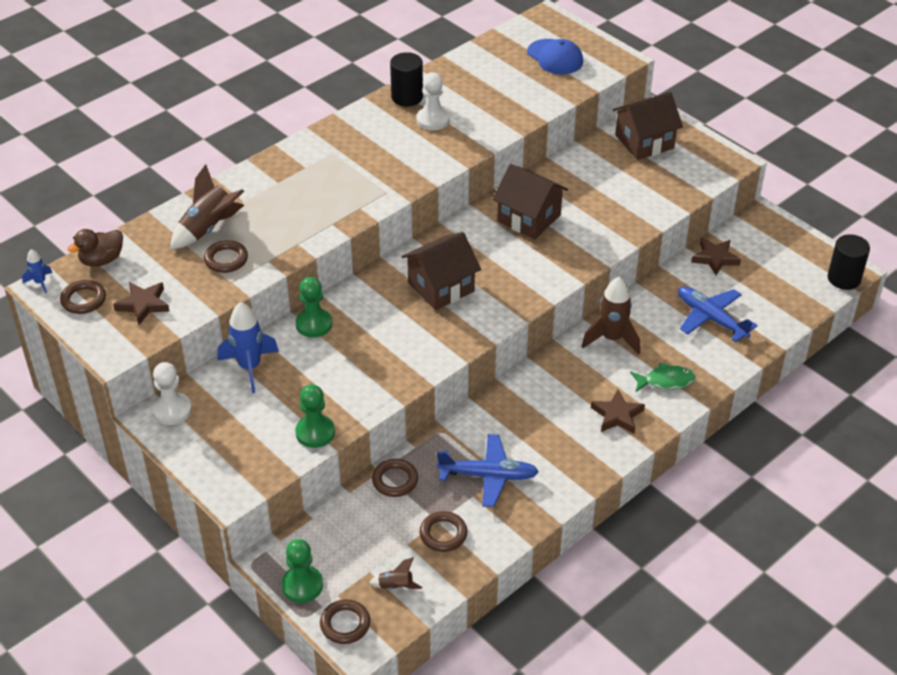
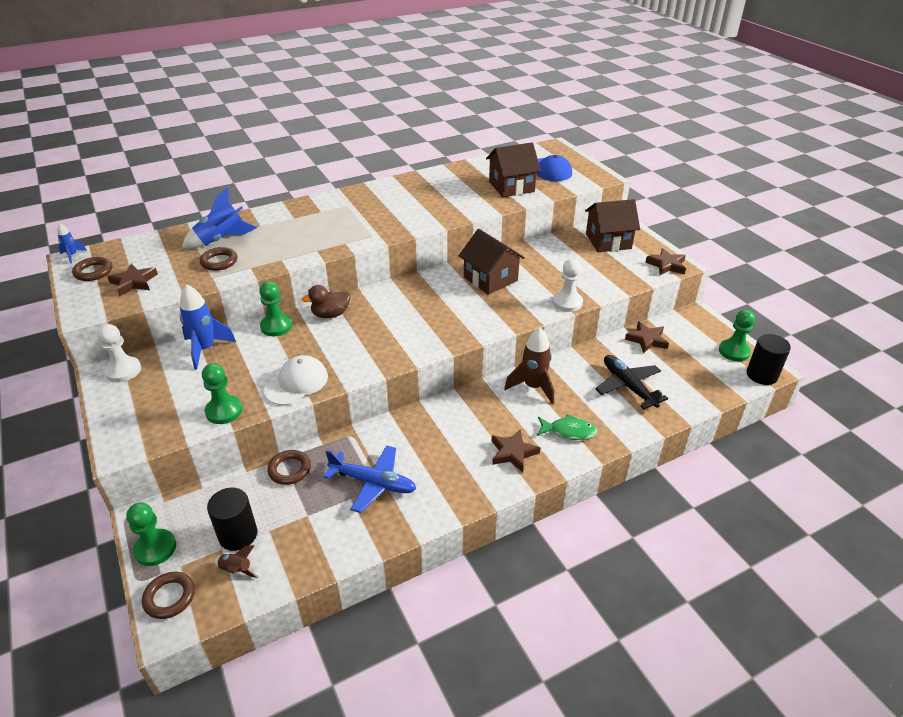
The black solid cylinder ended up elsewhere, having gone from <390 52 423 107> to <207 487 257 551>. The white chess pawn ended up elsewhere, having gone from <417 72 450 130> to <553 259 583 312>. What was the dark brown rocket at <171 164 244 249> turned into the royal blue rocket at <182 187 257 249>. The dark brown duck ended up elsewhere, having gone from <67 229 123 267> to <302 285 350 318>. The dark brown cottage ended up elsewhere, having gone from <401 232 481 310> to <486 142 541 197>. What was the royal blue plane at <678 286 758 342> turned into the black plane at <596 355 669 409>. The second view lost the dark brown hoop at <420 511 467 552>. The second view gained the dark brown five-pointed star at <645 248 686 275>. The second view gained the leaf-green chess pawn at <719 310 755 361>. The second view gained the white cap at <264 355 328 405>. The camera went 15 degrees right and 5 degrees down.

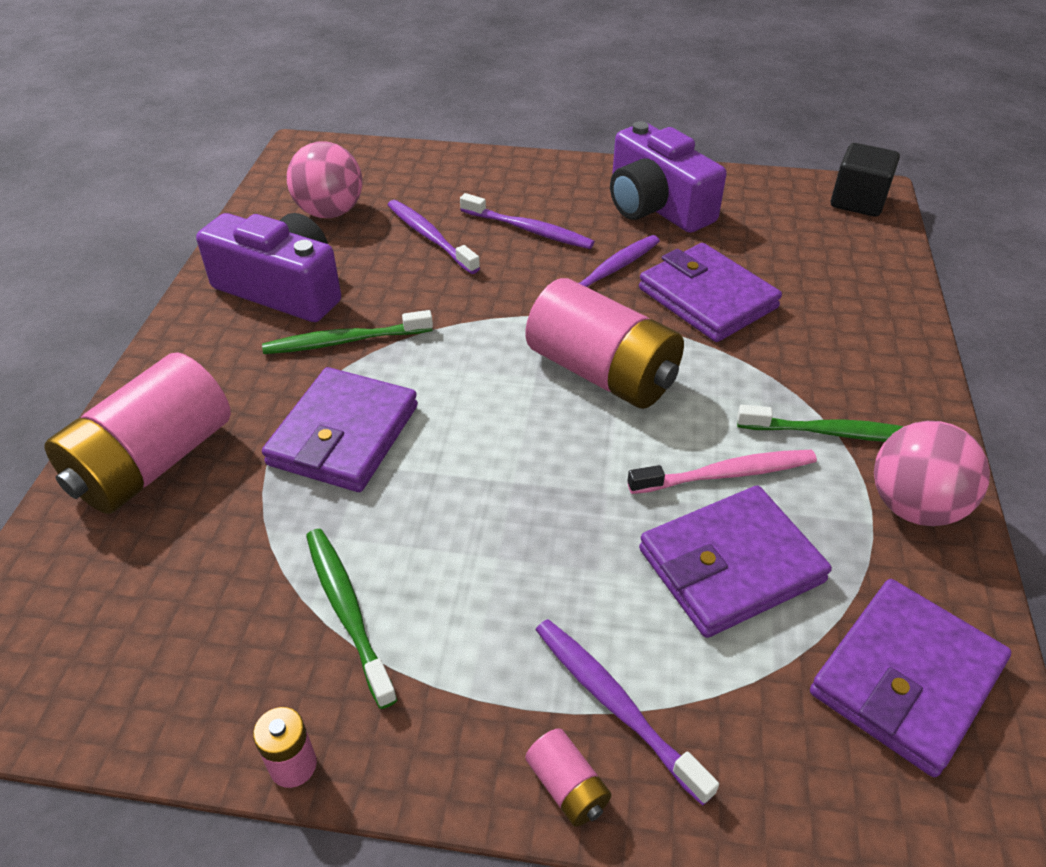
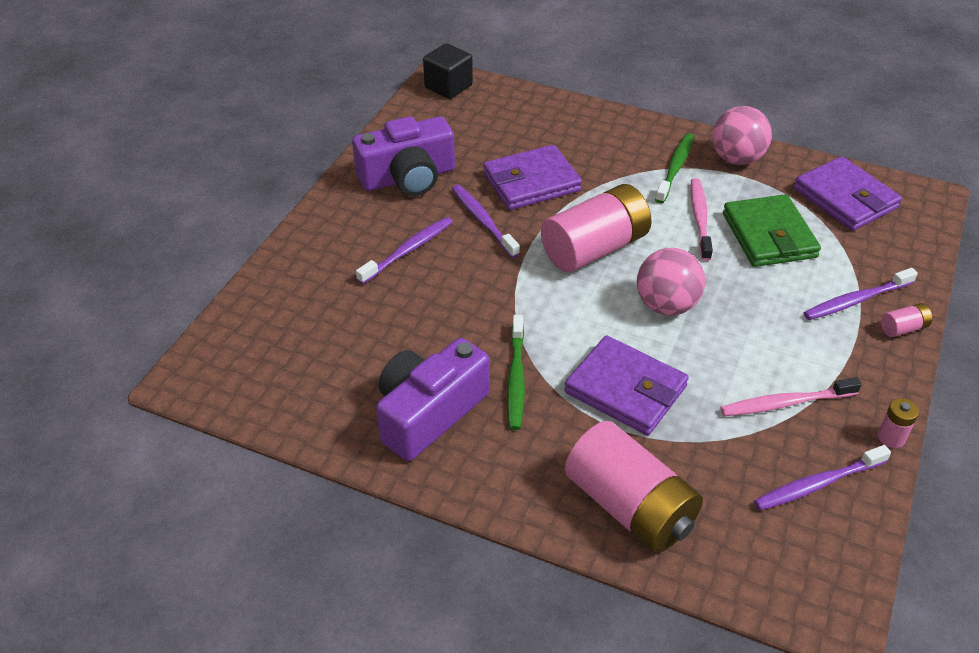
The rosy play ball ended up elsewhere, having gone from <287 141 363 218> to <637 248 705 316>. The violet dental brush ended up elsewhere, having gone from <388 200 480 274> to <754 445 891 511>. What was the violet billfold at <639 486 832 638> turned into the leaf-green billfold at <723 194 821 267>. What was the leaf-green dental brush at <306 529 397 709> turned into the rosy dental brush at <720 377 861 416>. The camera went 75 degrees left and 0 degrees up.

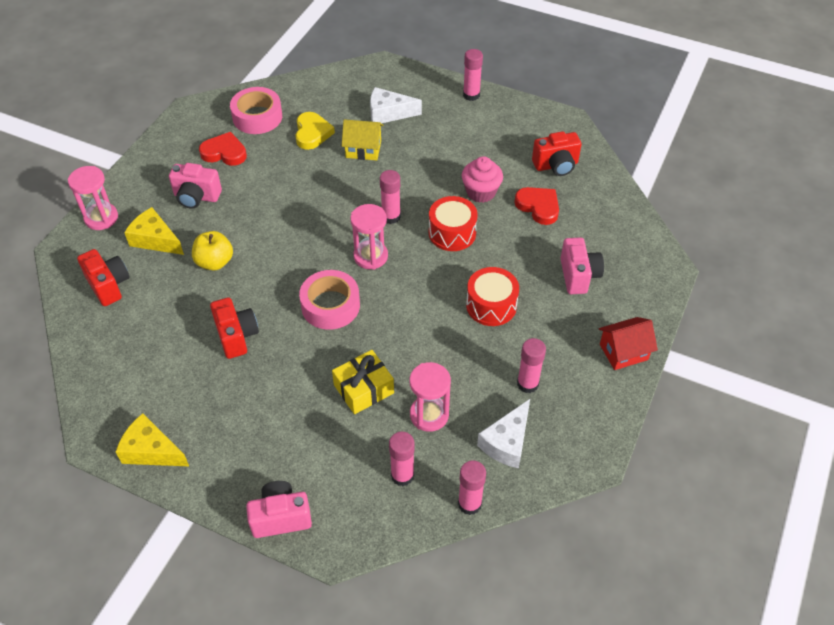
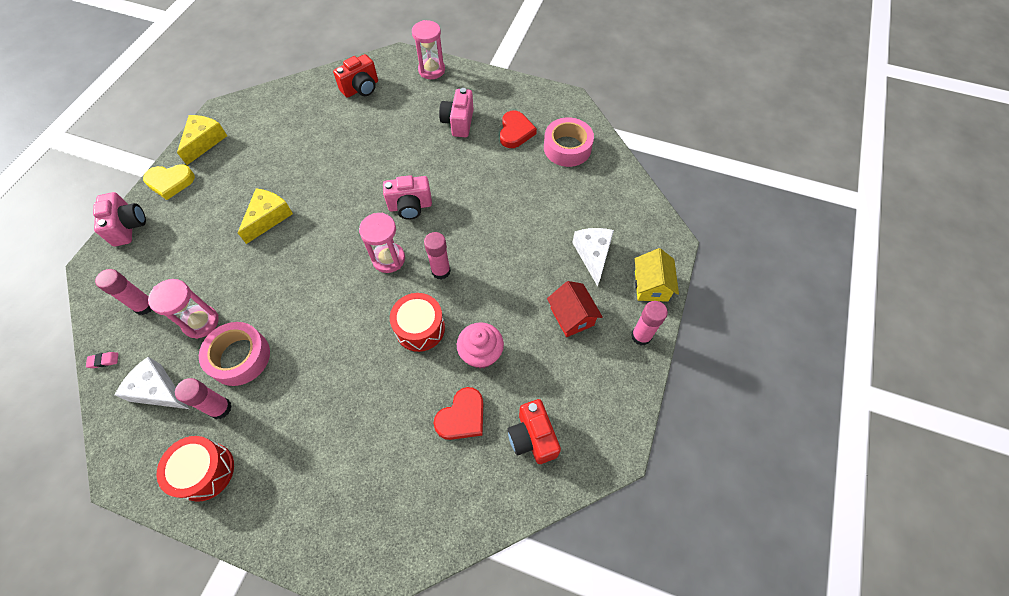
The golden heart ended up elsewhere, having gone from <295 112 335 150> to <143 164 195 200>. The golden cottage ended up elsewhere, having gone from <342 119 383 160> to <635 248 679 302>. The golden cheese ended up elsewhere, having gone from <124 207 184 255> to <238 189 293 244>. The second view lost the golden toy apple at <192 231 233 271>. The rosy photo camera ended up elsewhere, having gone from <560 237 604 294> to <383 175 432 220>. The crimson drum ended up elsewhere, having gone from <466 267 519 326> to <157 436 234 502>. The rosy roll of tape ended up elsewhere, having gone from <299 270 360 330> to <199 322 270 386>. The second view lost the crimson photo camera at <210 297 259 359>. The crimson cottage ended up elsewhere, having gone from <599 317 658 370> to <547 281 603 337>. The second view lost the golden wrapped gift at <332 350 394 414>. Where the rosy stick of glue stood at <458 460 486 515>, the rosy eraser came to stand at <86 352 118 368>. The camera went 85 degrees right and 10 degrees up.

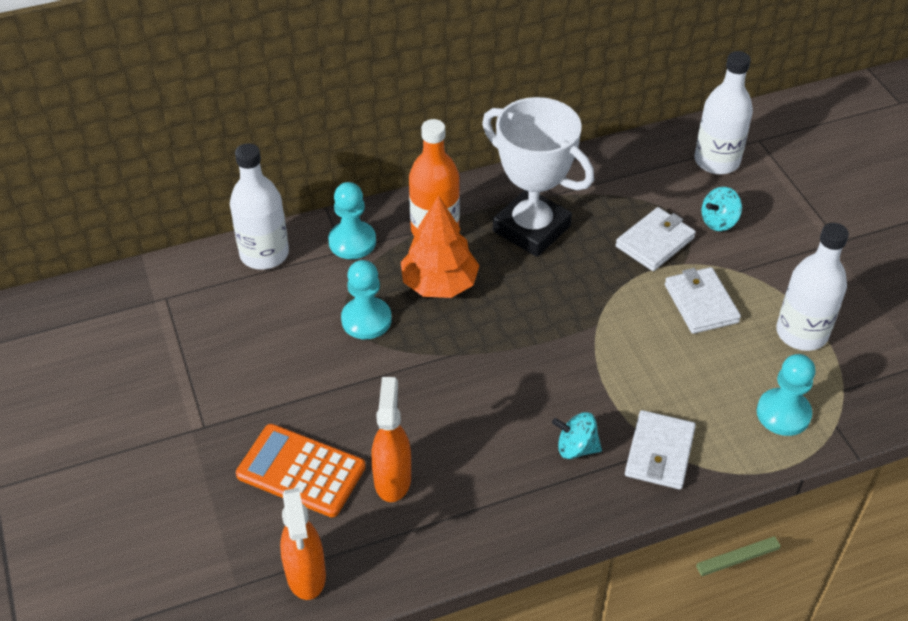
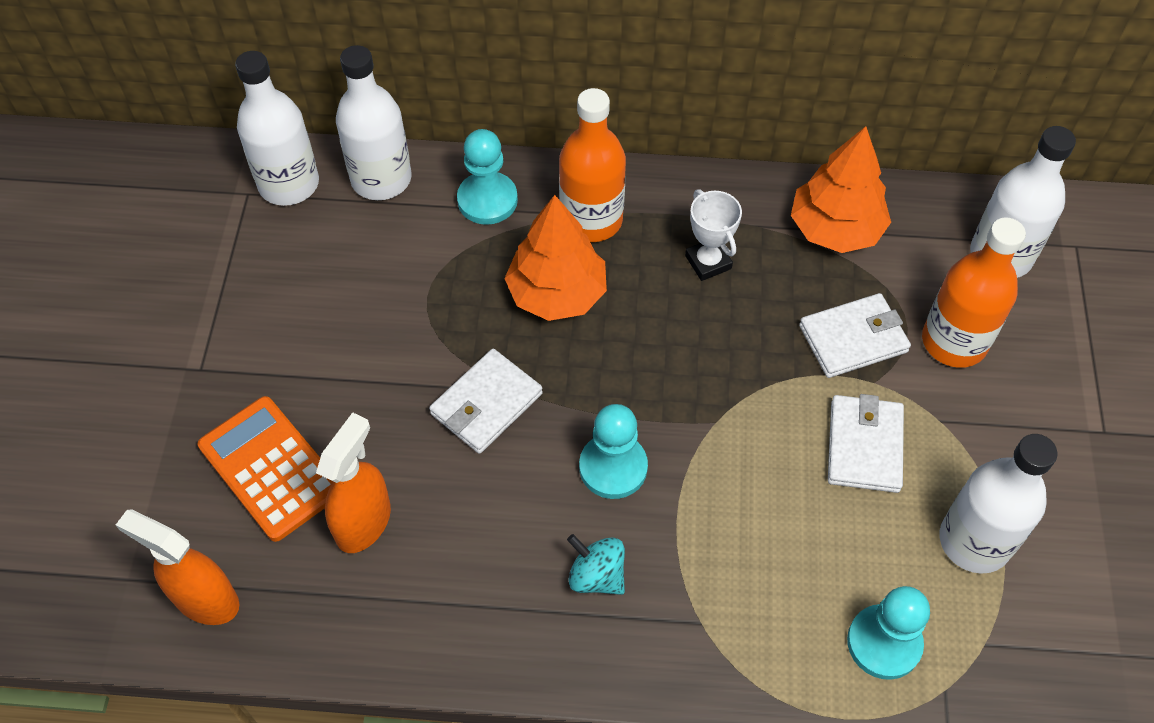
The size of the white prize cup at <482 97 594 257> changed by a factor of 0.47. Where the turquoise whirligig stood at <701 187 742 231>, the bright orange bottle came to stand at <922 217 1026 368>. The turquoise chess pawn ended up elsewhere, having gone from <341 260 392 339> to <579 404 648 499>. The white billfold ended up elsewhere, having gone from <625 410 696 489> to <429 349 543 454>. The bright orange spray cleaner at <280 488 326 600> ended up facing another way, 105 degrees clockwise from before. The second view gained the white bottle at <235 51 319 206>. The second view gained the bright orange toy tree at <791 126 891 253>. The camera went 25 degrees right and 10 degrees up.

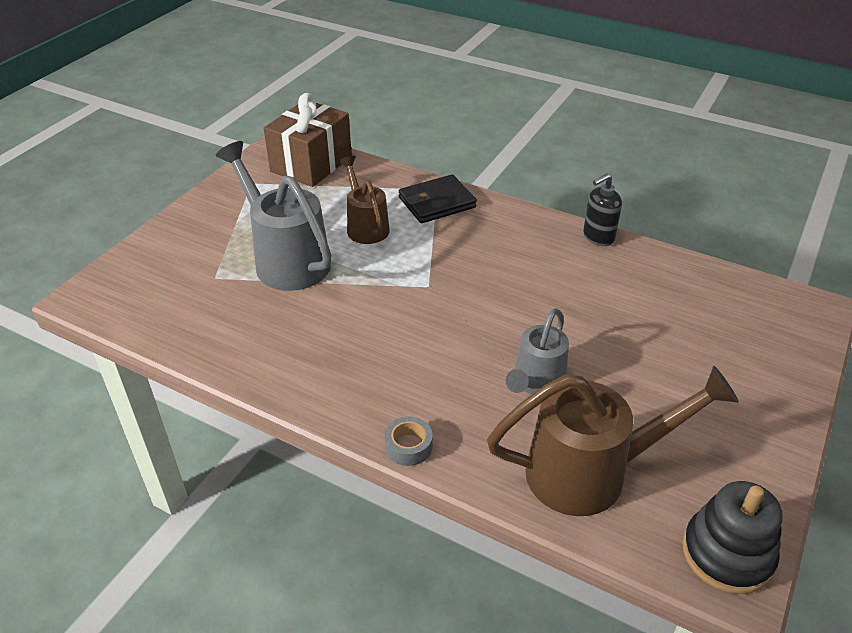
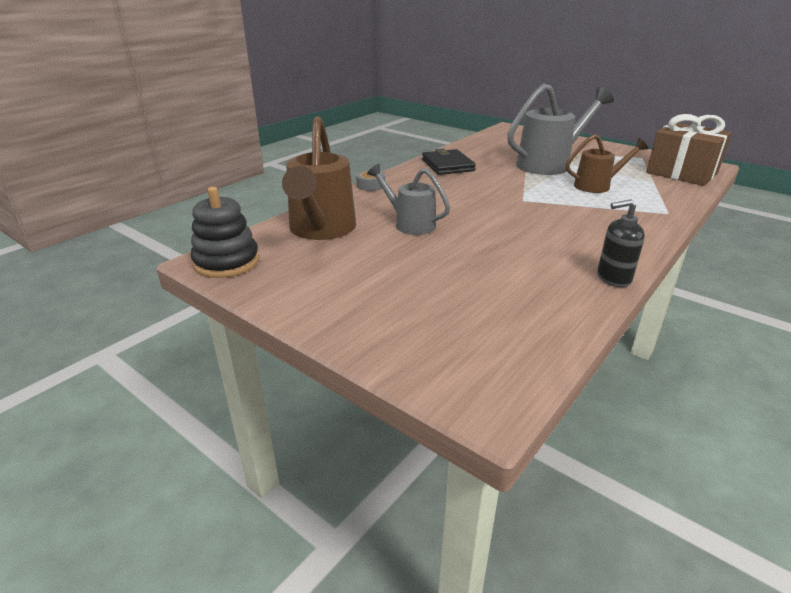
The black soap dispenser at <583 173 622 246> ended up facing another way, 75 degrees counterclockwise from before. The black billfold ended up elsewhere, having gone from <399 174 477 223> to <422 148 476 175>. The camera went 100 degrees right and 10 degrees down.

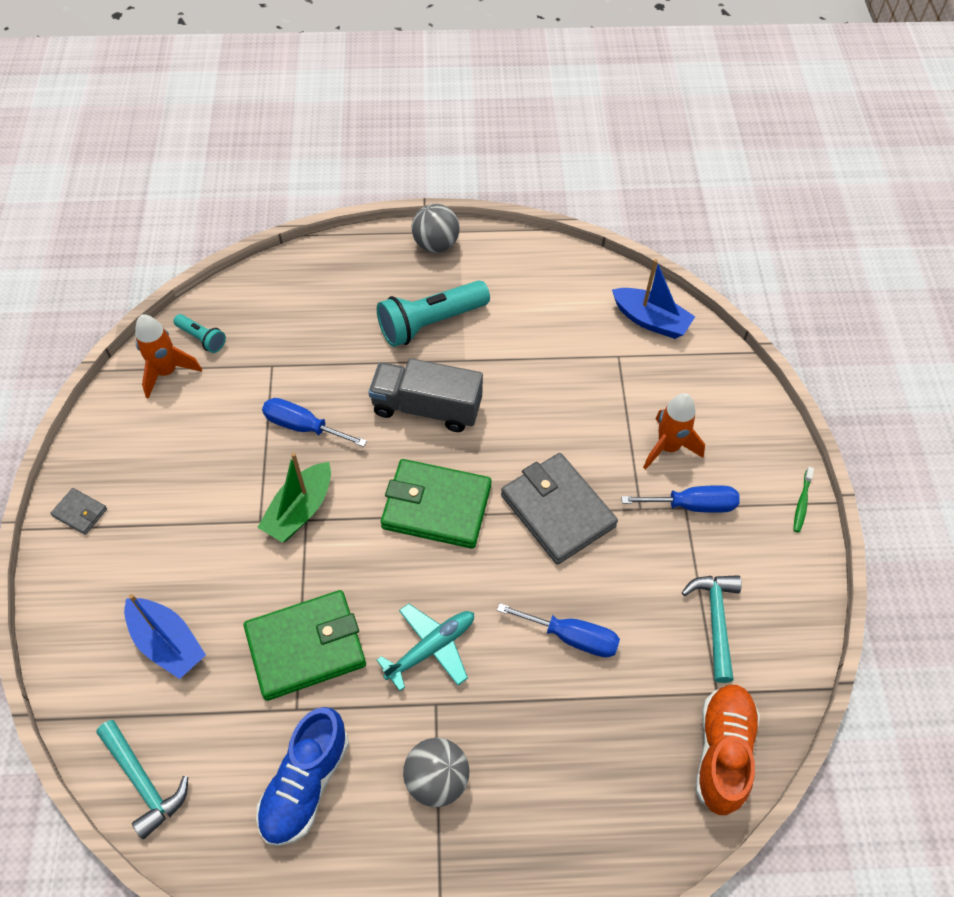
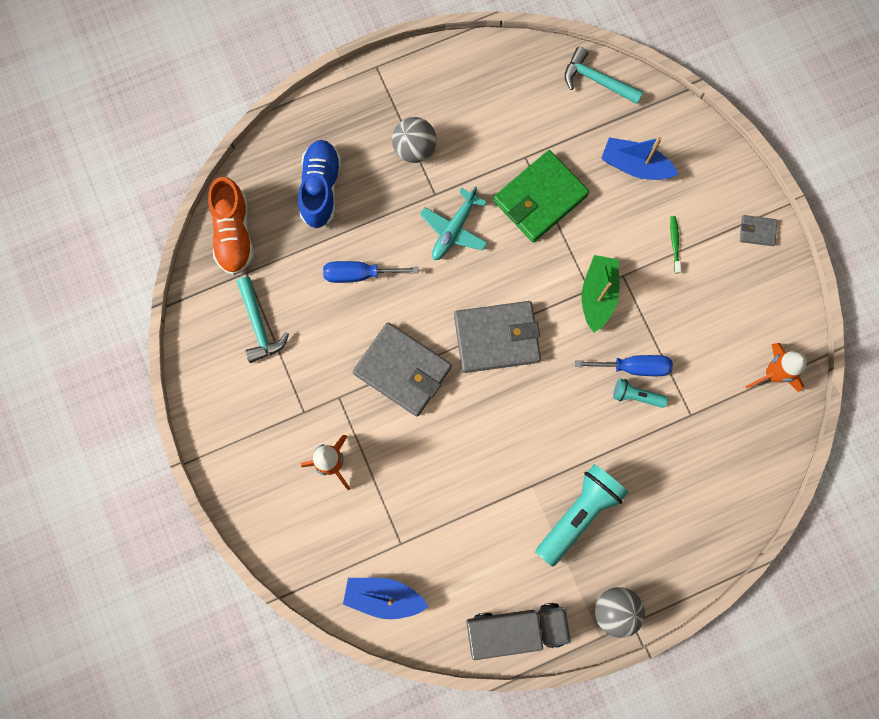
The turquoise torch ended up elsewhere, having gone from <173 314 226 353> to <613 378 668 408>. The gray toy truck ended up elsewhere, having gone from <368 358 483 432> to <466 603 571 660>. What was the leaf-green billfold at <381 459 492 549> turned into the gray billfold at <454 301 541 373>. The leaf-green dental brush ended up elsewhere, having gone from <793 467 814 532> to <670 216 681 274>. The second view lost the royal blue flat screwdriver at <621 485 740 513>. The royal blue shoe ended up elsewhere, having gone from <256 707 349 846> to <298 140 341 229>. The camera went 160 degrees right and 20 degrees up.

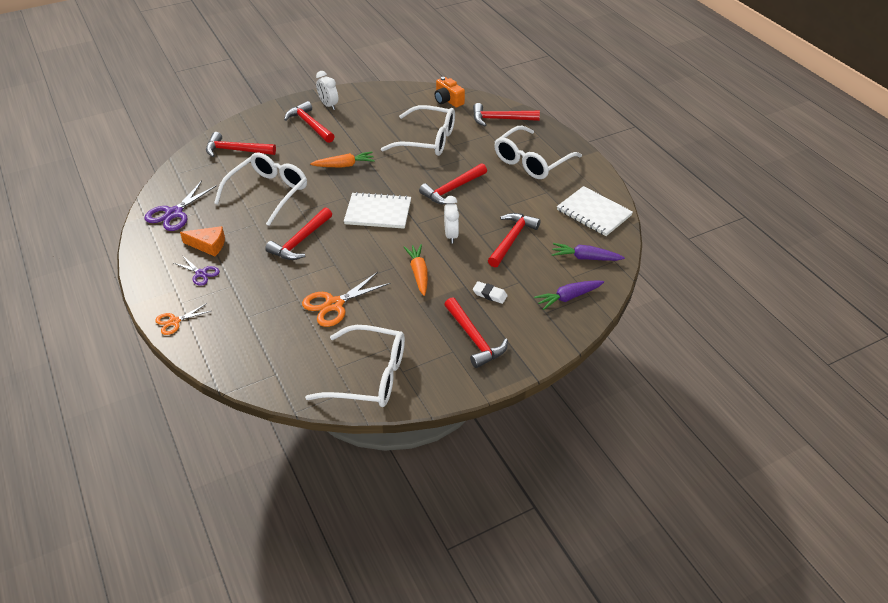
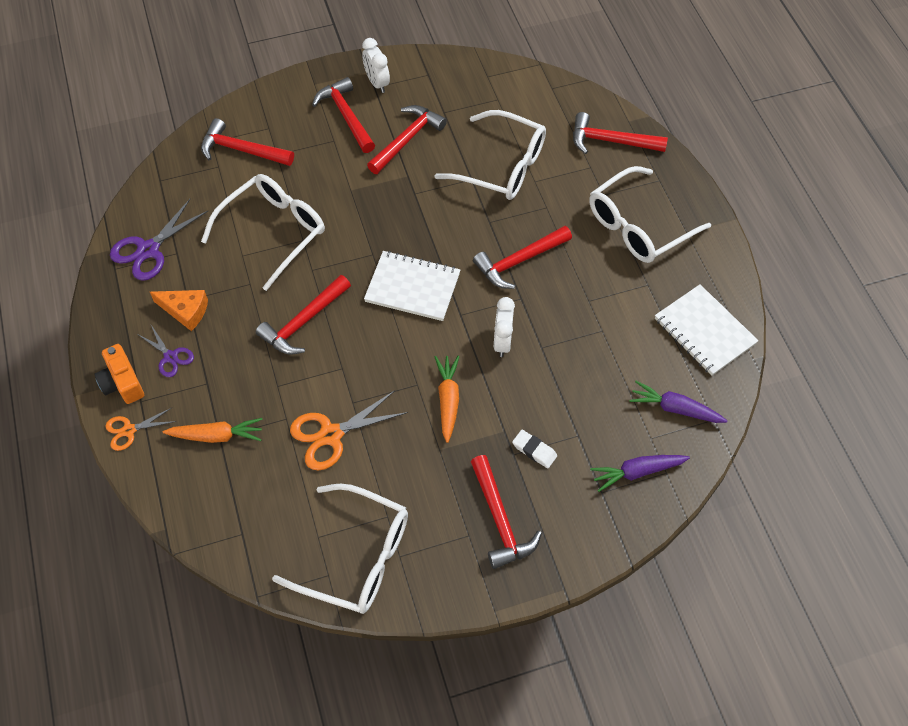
The bright orange photo camera ended up elsewhere, having gone from <434 77 465 108> to <94 344 144 404>. The bright orange toy carrot ended up elsewhere, having gone from <310 152 375 167> to <163 418 263 443>. The crimson claw hammer ended up elsewhere, having gone from <488 213 541 267> to <367 105 447 174>. The camera went 10 degrees right and 15 degrees up.

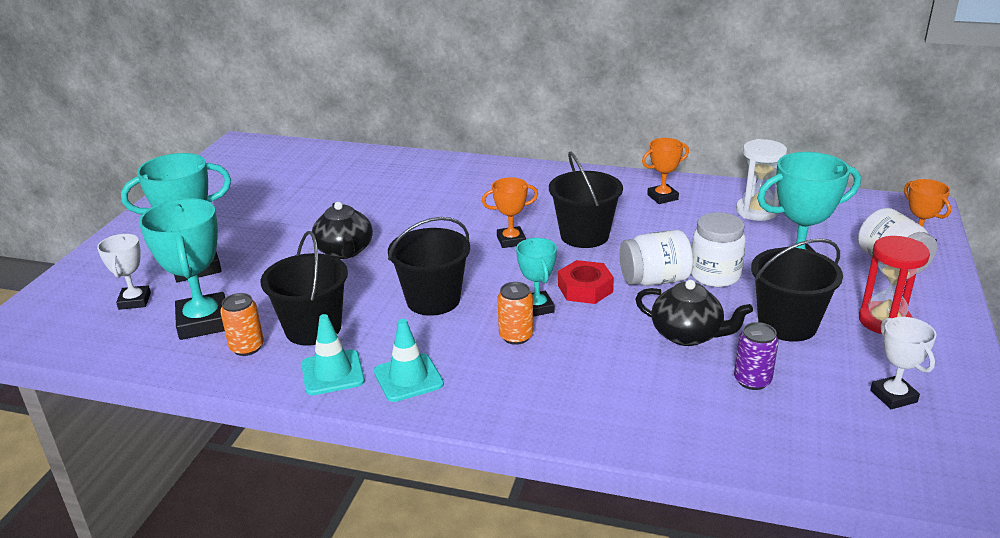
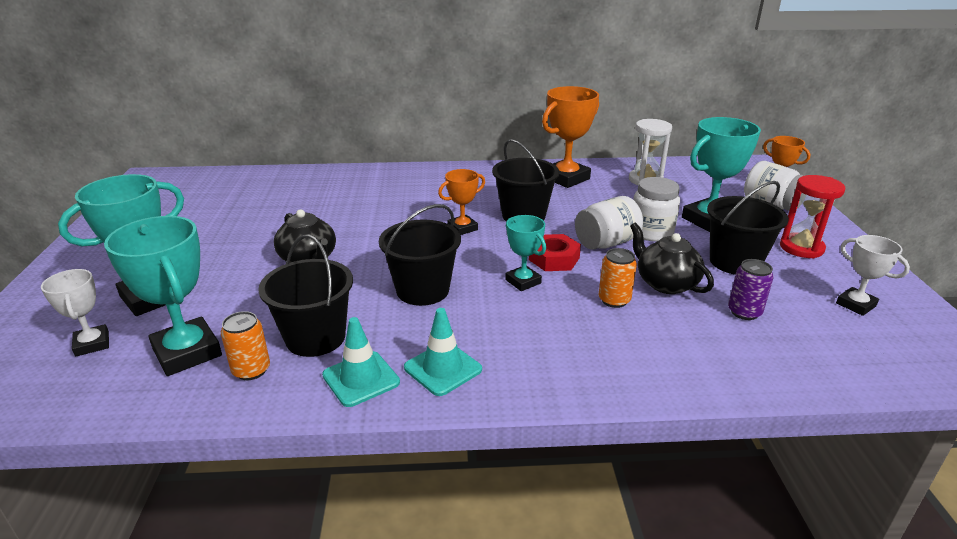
The size of the bright orange prize cup at <642 138 689 204> changed by a factor of 1.74. The black teapot at <635 280 753 346> ended up facing another way, 135 degrees counterclockwise from before. The bright orange tin ended up elsewhere, having gone from <497 282 533 345> to <599 248 637 308>. The camera went 20 degrees left and 0 degrees up.

